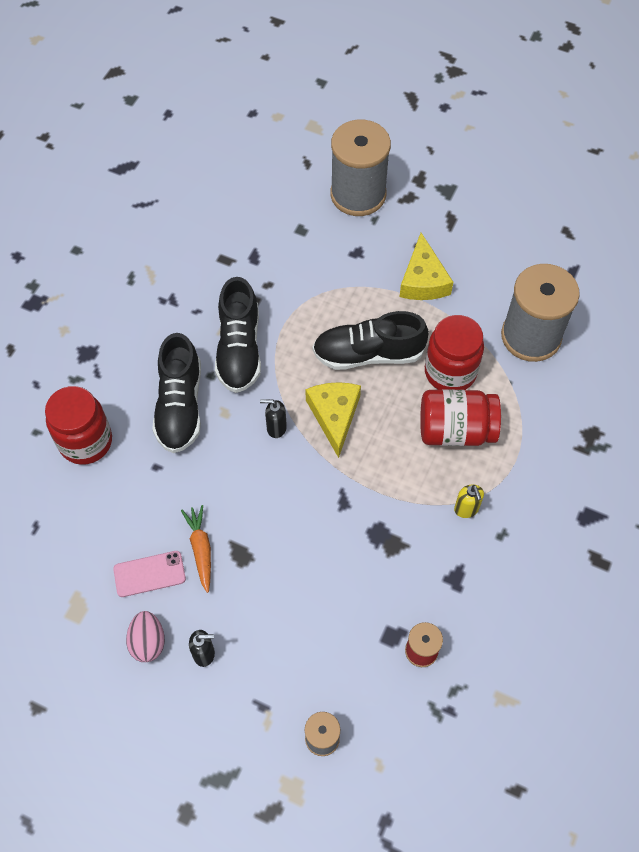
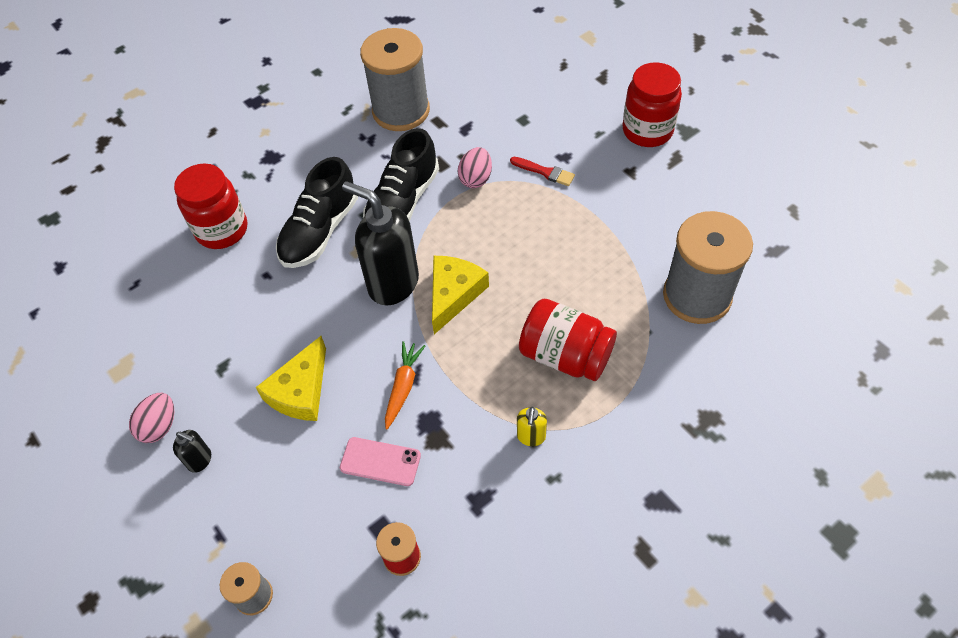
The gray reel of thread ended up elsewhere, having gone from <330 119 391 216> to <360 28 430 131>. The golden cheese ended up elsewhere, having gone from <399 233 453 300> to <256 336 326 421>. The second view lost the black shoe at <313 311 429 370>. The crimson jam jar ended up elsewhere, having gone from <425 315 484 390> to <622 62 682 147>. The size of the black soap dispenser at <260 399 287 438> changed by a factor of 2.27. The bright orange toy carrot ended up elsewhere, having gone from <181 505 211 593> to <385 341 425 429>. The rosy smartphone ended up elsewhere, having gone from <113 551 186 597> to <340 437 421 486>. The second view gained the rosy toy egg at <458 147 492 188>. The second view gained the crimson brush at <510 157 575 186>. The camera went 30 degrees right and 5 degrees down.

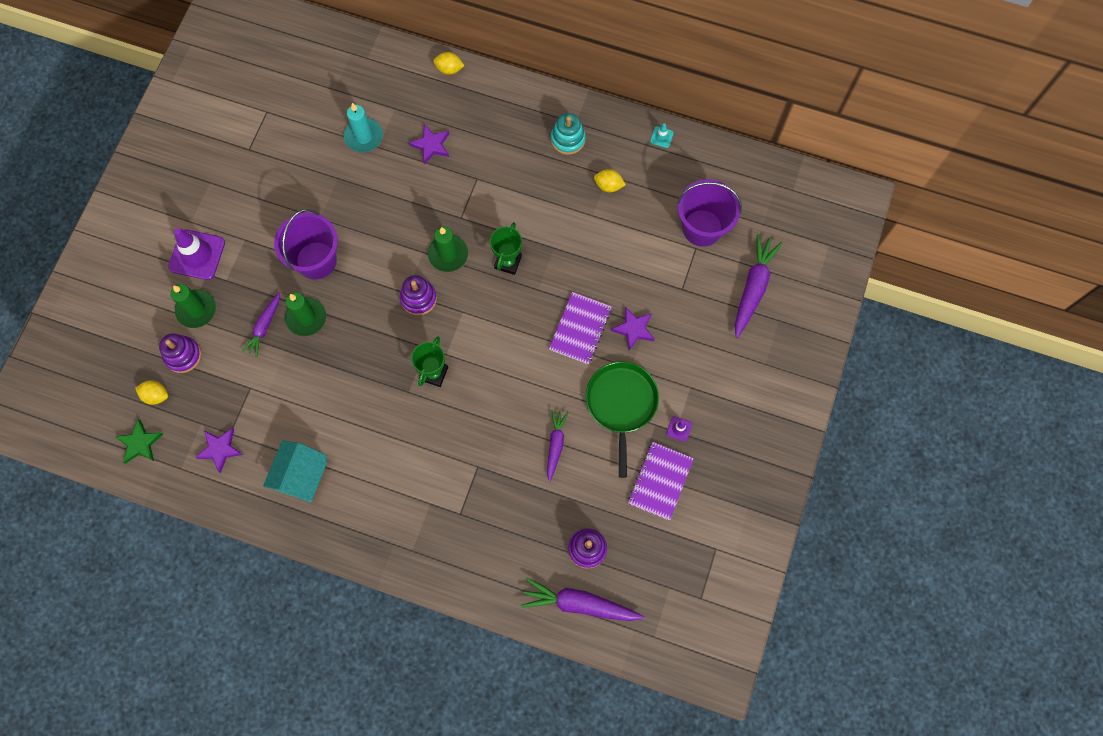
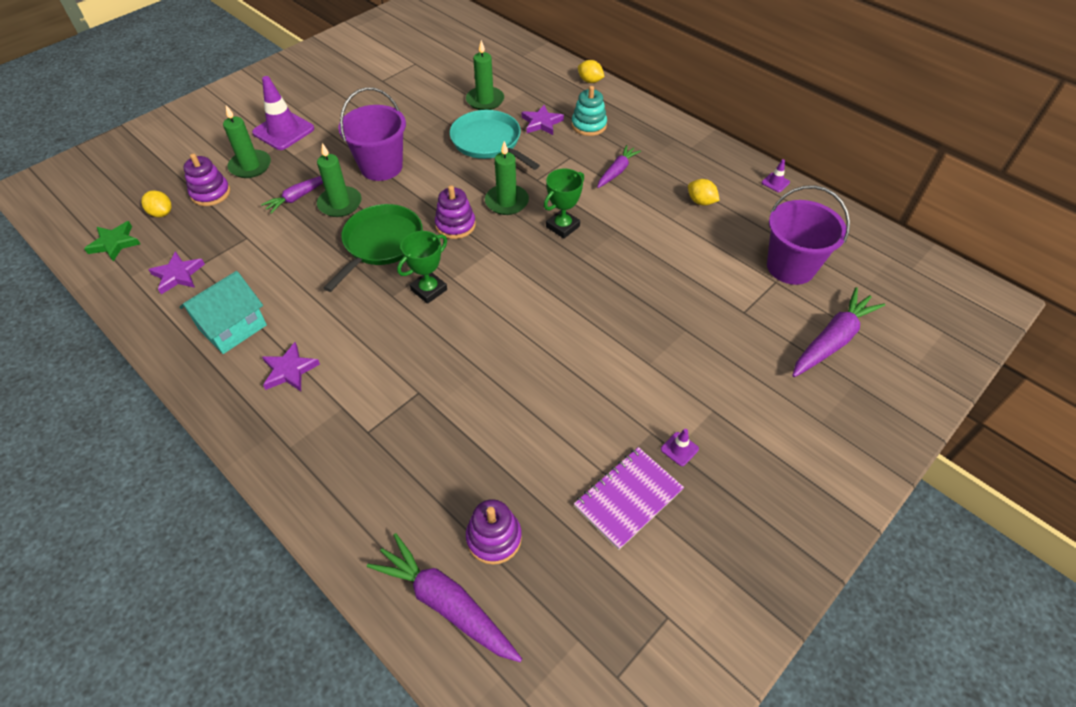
What was the turquoise candle at <344 103 383 152> turned into the leaf-green candle at <466 40 504 110>. The turquoise stacking toy ended up elsewhere, having gone from <551 113 586 155> to <571 86 607 136>. What was the turquoise safety cone at <650 123 674 148> turned into the violet safety cone at <762 159 790 192>. The second view lost the violet notebook at <549 292 612 364>. The violet five-pointed star ended up elsewhere, having gone from <611 307 655 350> to <262 342 320 391>. The leaf-green frying pan ended up elsewhere, having gone from <586 361 659 478> to <324 204 423 292>. The violet toy carrot ended up elsewhere, having gone from <547 410 569 482> to <597 145 641 188>. The second view gained the turquoise frying pan at <450 110 540 170>. The camera went 25 degrees right and 20 degrees down.

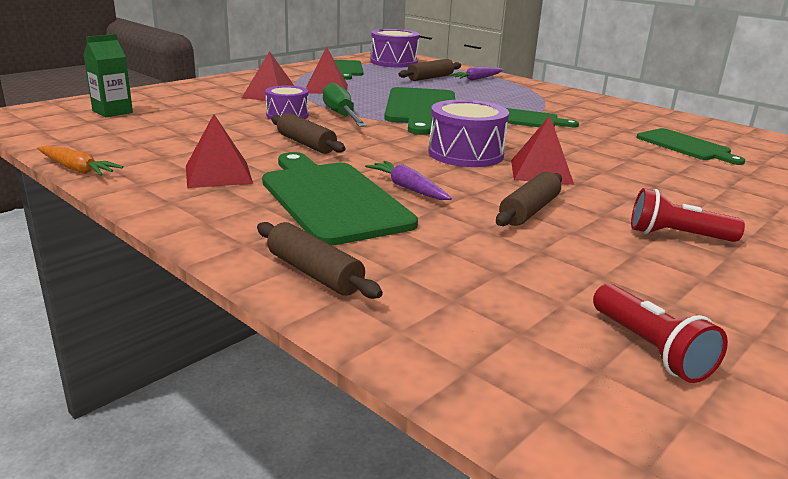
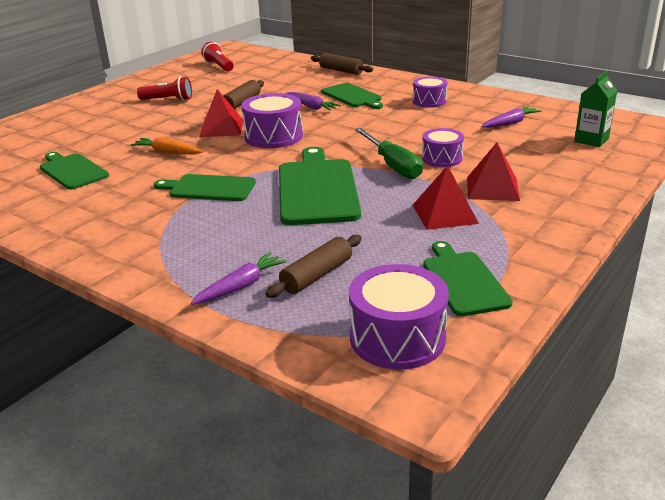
The second view lost the dark brown rolling pin at <271 113 345 154>. Where the crimson pyramid stood at <186 114 253 188>, the violet drum came to stand at <413 77 447 108>. The bright orange toy carrot ended up elsewhere, having gone from <37 145 123 176> to <130 137 203 154>. The size of the leaf-green bread board at <262 152 418 246> changed by a factor of 0.62. The second view gained the violet toy carrot at <481 106 542 128>. The camera went 175 degrees right and 5 degrees up.

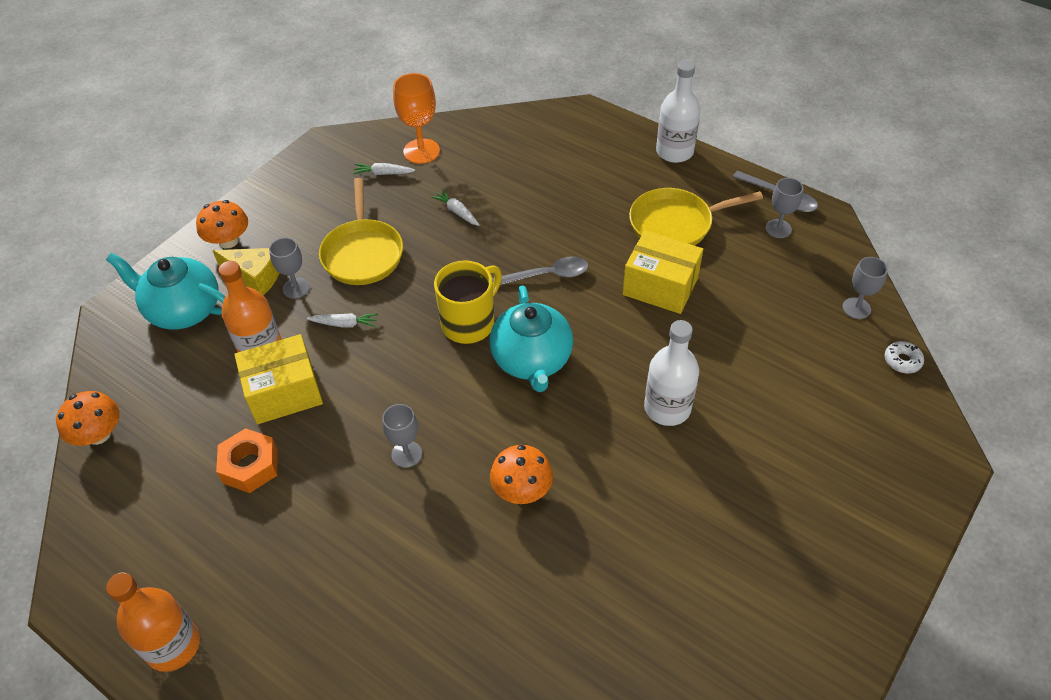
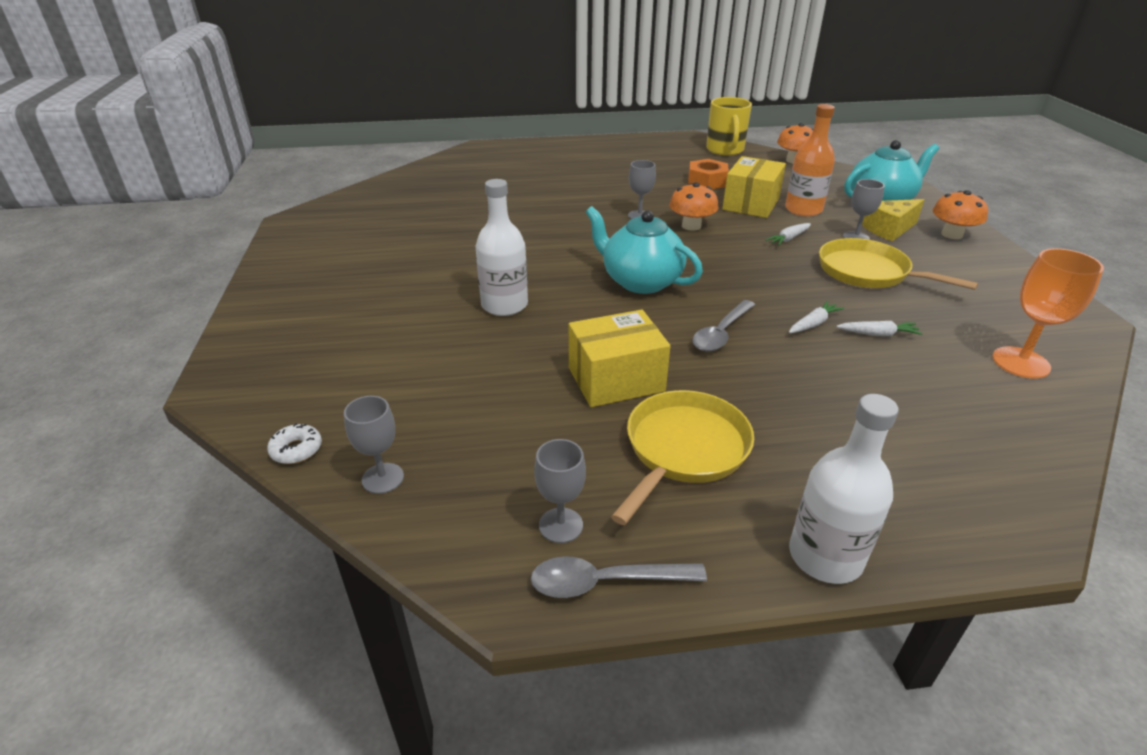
The white toy carrot ended up elsewhere, having gone from <353 163 415 175> to <789 301 844 333>. The golden mug ended up elsewhere, having gone from <434 260 502 344> to <706 97 752 156>. The bright orange fungus ended up elsewhere, having gone from <490 445 553 504> to <669 182 719 231>. The second view lost the bright orange bottle at <106 572 200 672>. The camera went 135 degrees right and 15 degrees down.

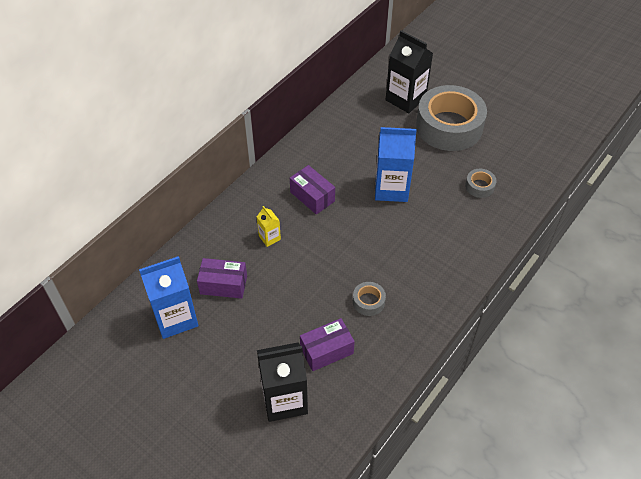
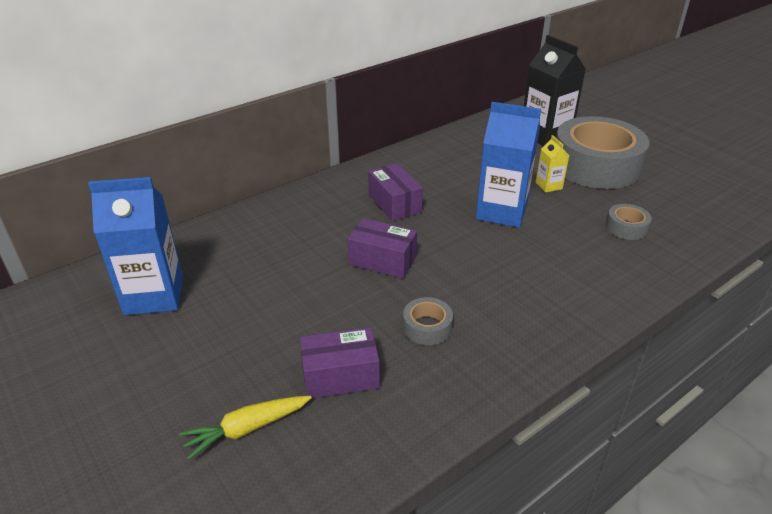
The golden milk carton ended up elsewhere, having gone from <257 206 281 247> to <536 135 570 193>. The violet box ended up elsewhere, having gone from <197 258 247 299> to <348 218 417 279>. Where the black milk carton stood at <257 342 308 422>, the golden toy carrot came to stand at <179 396 312 460>. The camera went 15 degrees right and 15 degrees down.

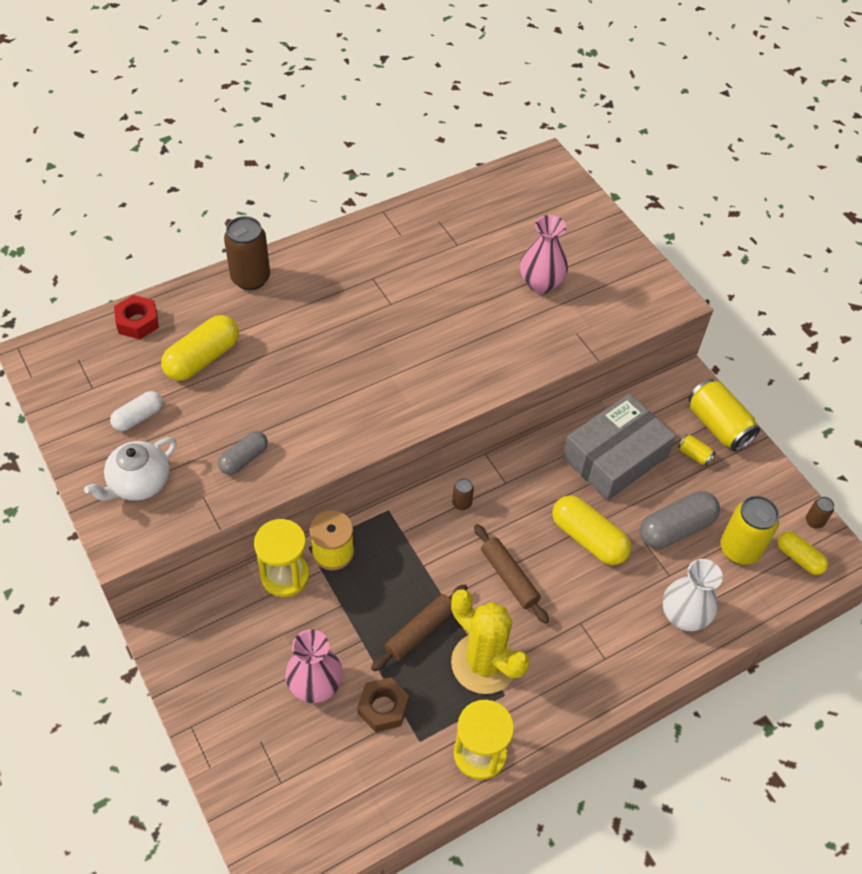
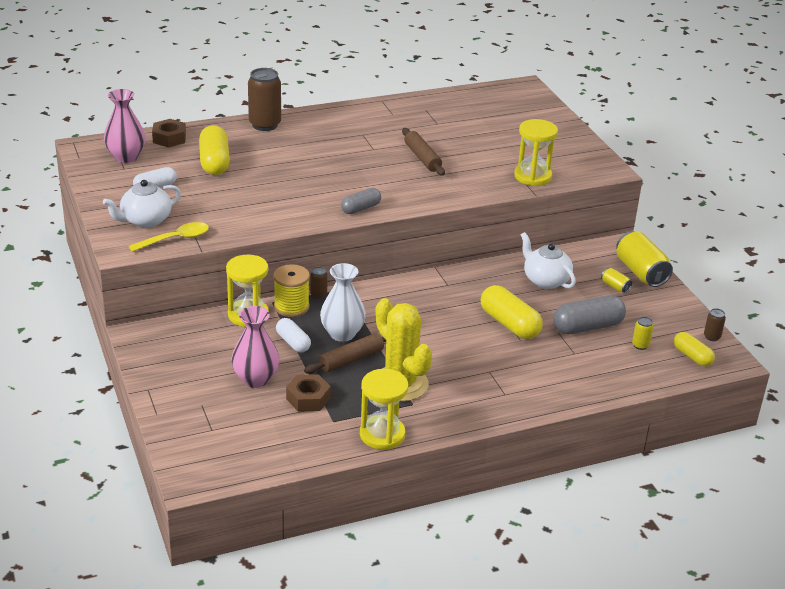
The rosy vase ended up elsewhere, having gone from <520 215 568 294> to <104 89 146 163>. What was the crimson hexagon nut at <114 295 159 339> turned into the dark brown hexagon nut at <152 119 186 148>. The golden pill at <161 315 239 381> ended up facing another way, 60 degrees counterclockwise from before. Where the gray box stood at <562 394 676 501>, the white teapot came to stand at <521 232 576 289>. The gray pill ended up elsewhere, having gone from <218 431 268 475> to <341 188 381 214>. The dark brown tin ended up elsewhere, having gone from <452 478 474 510> to <310 267 328 299>. The size of the golden tin at <720 495 779 565> changed by a factor of 0.47. The dark brown rolling pin ended up elsewhere, having gone from <474 524 549 624> to <402 128 445 176>. The white vase ended up elsewhere, having gone from <663 559 723 631> to <320 263 366 342>. The second view gained the golden sand timer at <514 119 558 186>. The second view gained the golden teaspoon at <129 222 209 252>. The second view gained the white pill at <276 318 311 352>. The camera went 10 degrees right and 20 degrees down.

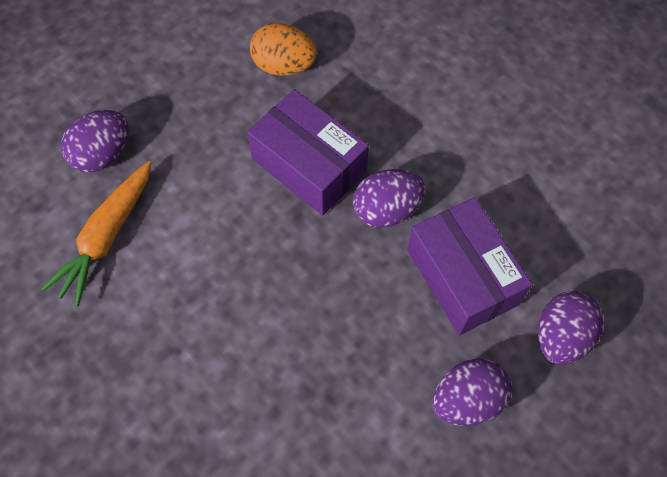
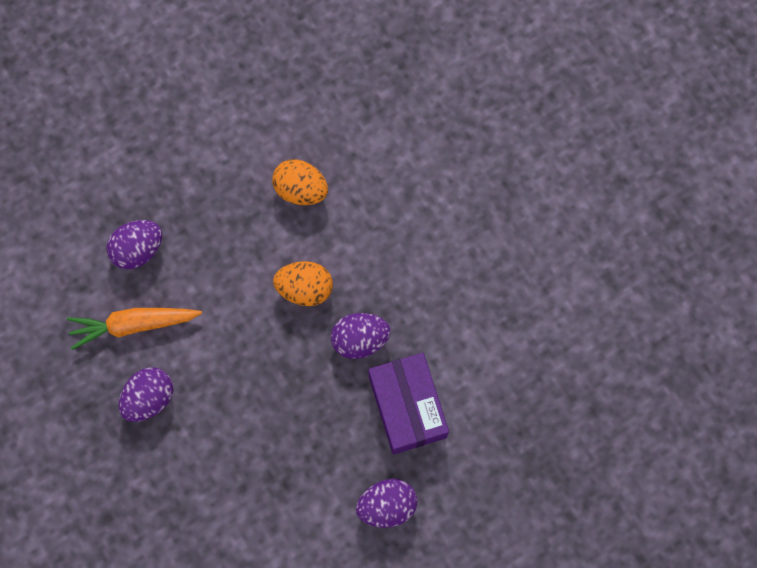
Where the violet box stood at <247 89 369 215>, the bright orange toy egg came to stand at <273 261 333 306>. The bright orange toy carrot at <42 161 152 307> ended up facing another way, 45 degrees clockwise from before. The violet toy egg ended up elsewhere, having gone from <538 291 604 365> to <118 367 173 422>. The camera went 10 degrees right and 10 degrees up.

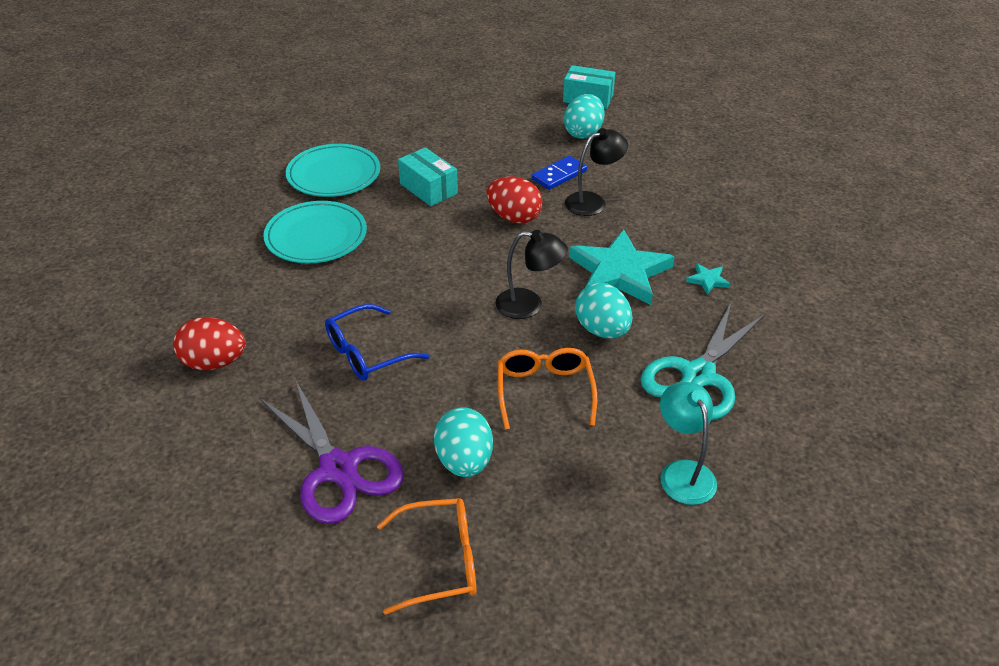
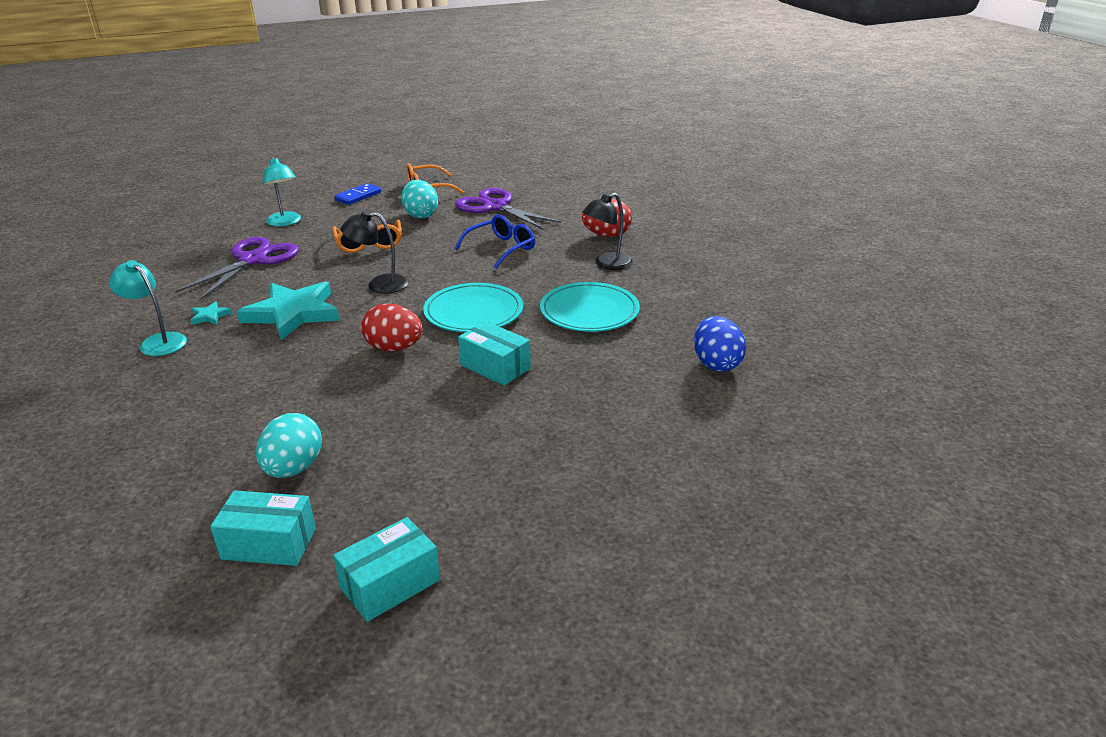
The black desk lamp ended up elsewhere, having gone from <565 128 628 216> to <582 193 633 270>. The turquoise flat dish ended up elsewhere, having gone from <286 144 380 197> to <423 283 523 332>. The royal blue domino tile ended up elsewhere, having gone from <532 156 587 190> to <334 183 381 205>. The second view lost the turquoise toy egg at <575 283 632 339>. What was the turquoise pair of scissors at <640 303 765 420> turned into the violet pair of scissors at <175 237 299 301>. The second view gained the turquoise desk lamp at <109 260 187 356>. The second view gained the royal blue toy egg at <694 316 746 372>. The second view gained the turquoise box at <333 517 440 622>. The camera went 170 degrees right and 10 degrees down.

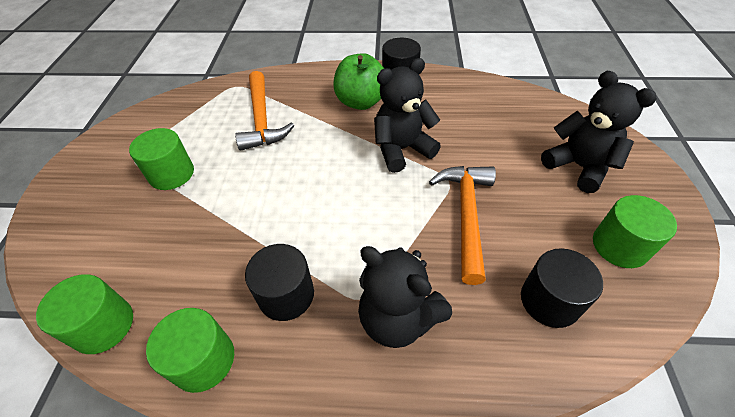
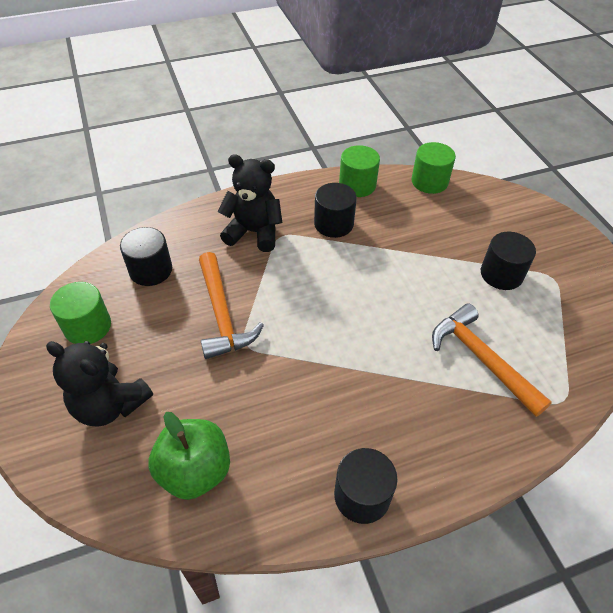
The leaf-green toy apple ended up elsewhere, having gone from <334 53 384 110> to <148 412 230 500>. The second view lost the black stuffed bear at <374 58 441 173>. What was the leaf-green solid cylinder at <129 128 194 190> turned into the black solid cylinder at <481 232 536 290>. The camera went 155 degrees right and 0 degrees up.

